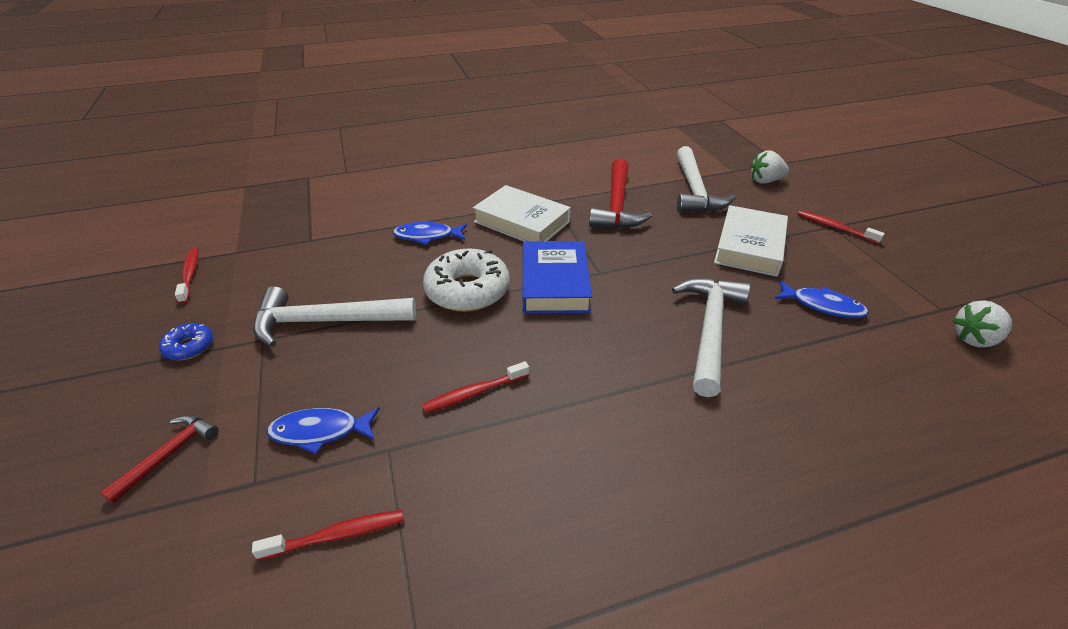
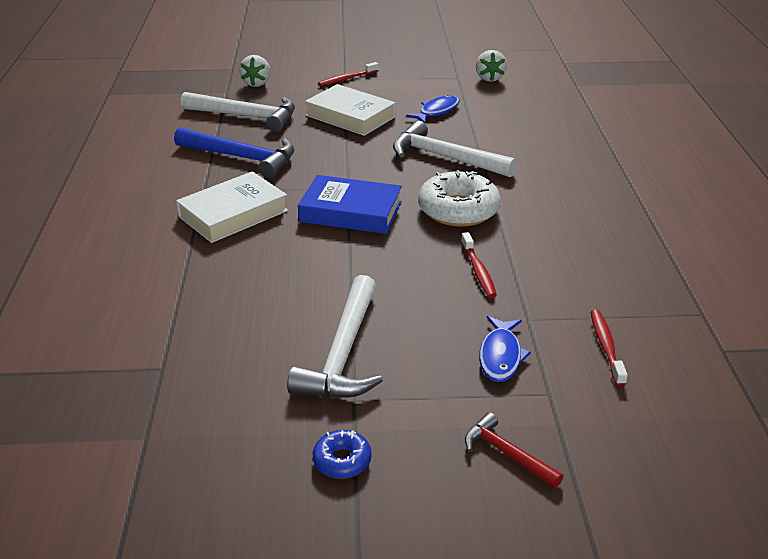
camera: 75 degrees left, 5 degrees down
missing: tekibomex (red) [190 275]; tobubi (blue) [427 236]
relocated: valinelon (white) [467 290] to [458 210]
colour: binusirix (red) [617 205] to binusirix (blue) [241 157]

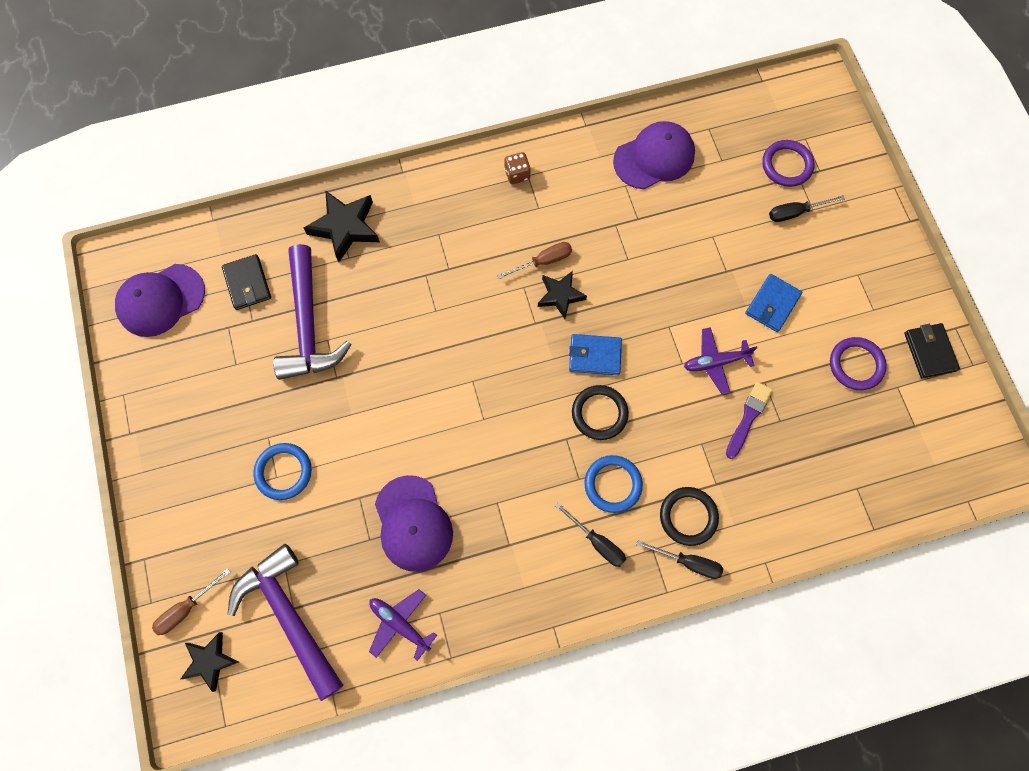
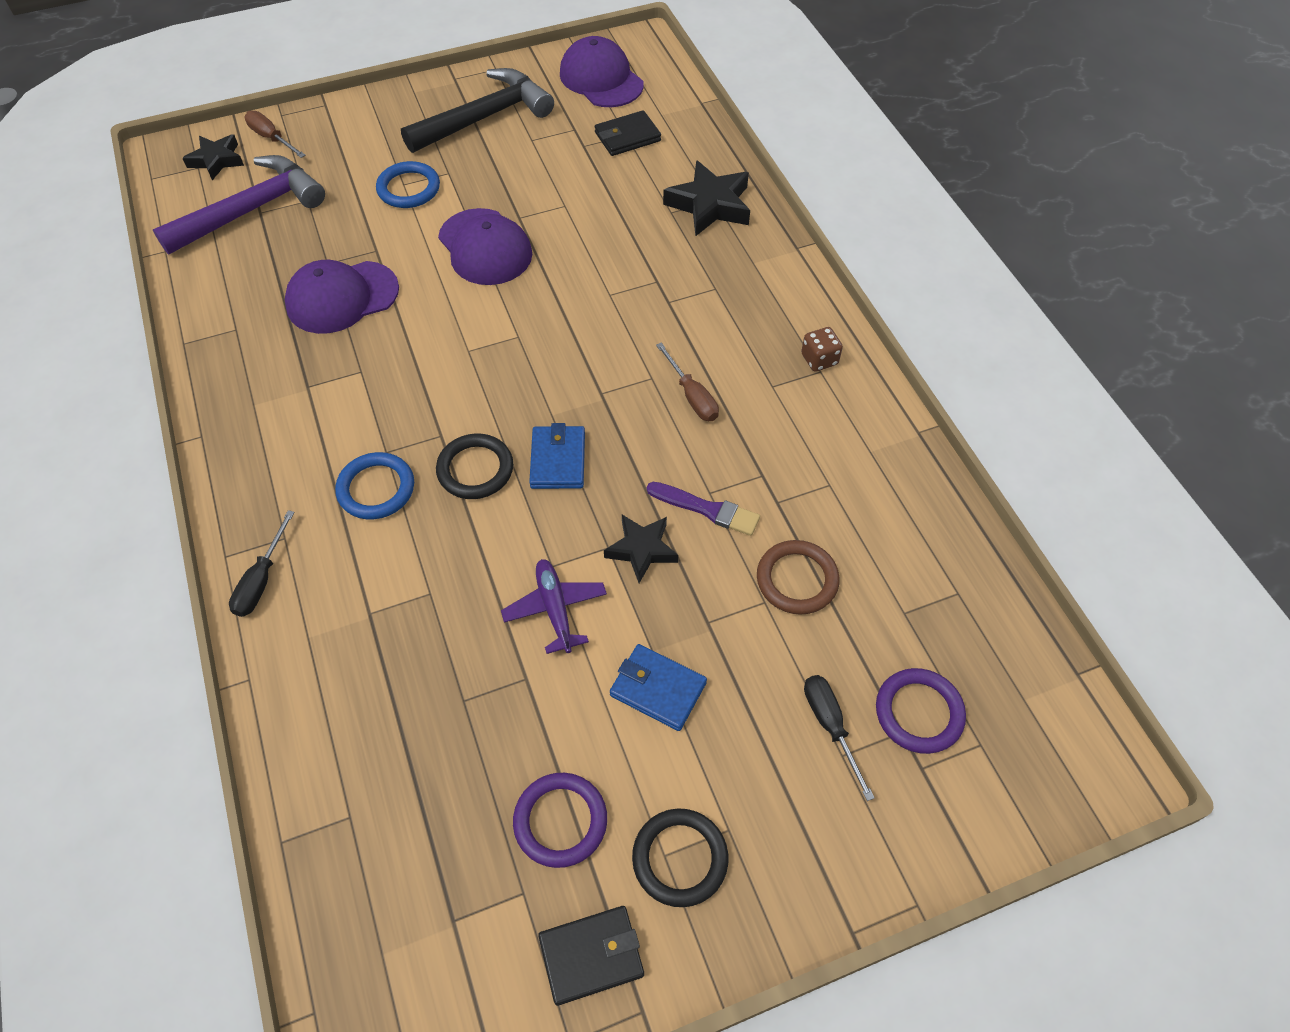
camera: 85 degrees right, 15 degrees down
missing: binusirix (purple) [308 325]; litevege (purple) [400 624]; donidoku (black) [597 542]
appeared: binusirix (black) [485 117]; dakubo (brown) [797 580]
relocated: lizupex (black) [560 295] to [641 550]; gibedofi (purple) [654 157] to [485 247]; dakubo (black) [688 516] to [680 858]; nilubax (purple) [748 417] to [707 509]

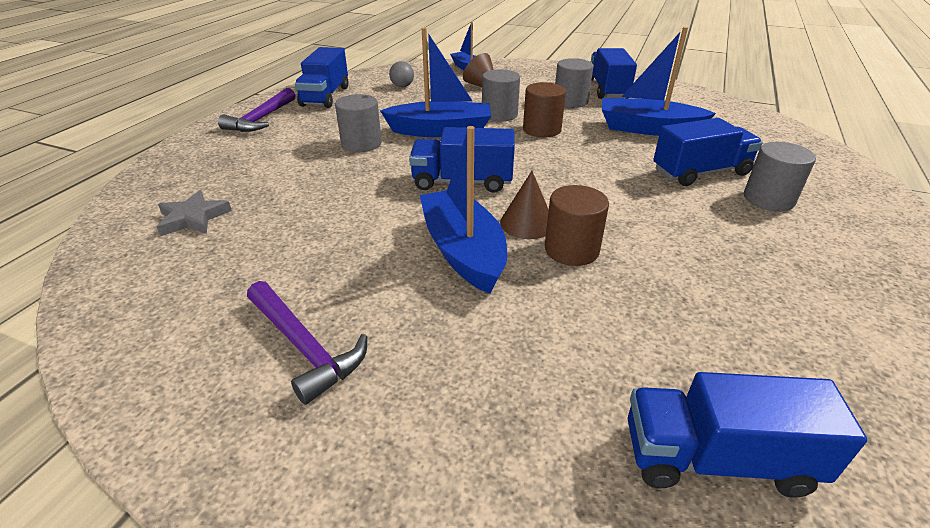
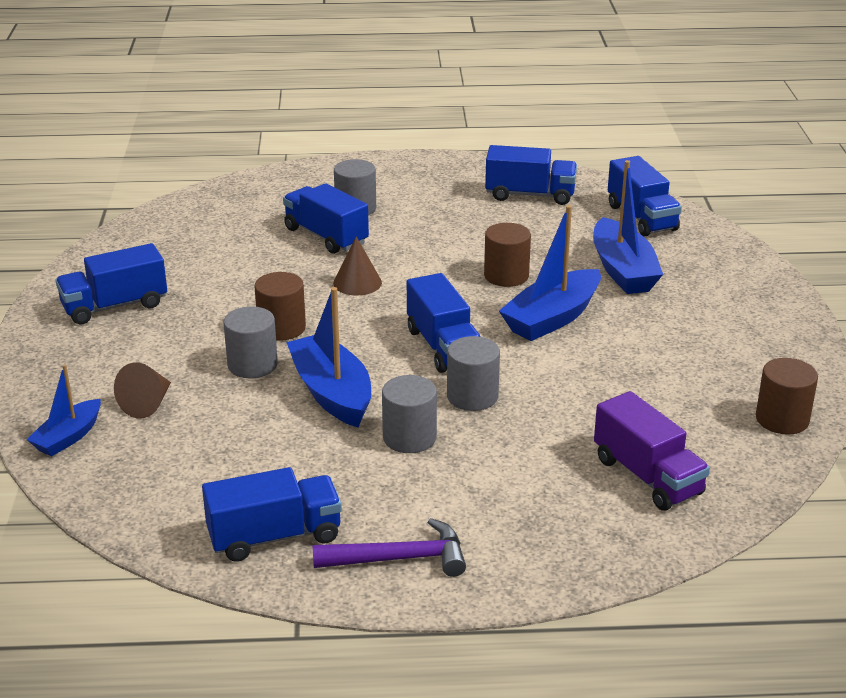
camera: 115 degrees left, 5 degrees down
missing: binusirix (purple) [304 347]; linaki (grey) [402 86]
appeared: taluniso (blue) [530 195]; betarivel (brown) [782 419]
relocated: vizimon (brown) [527 223] to [357 283]; betarivel (grey) [570 101] to [472 396]; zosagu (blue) [648 128] to [623 270]
exchanged: lizupex (grey) [193 218] to taluniso (purple) [647 476]

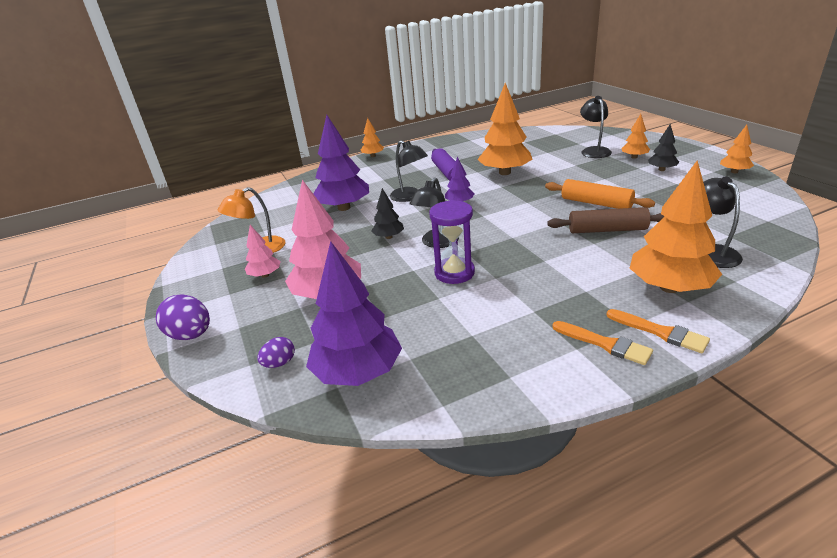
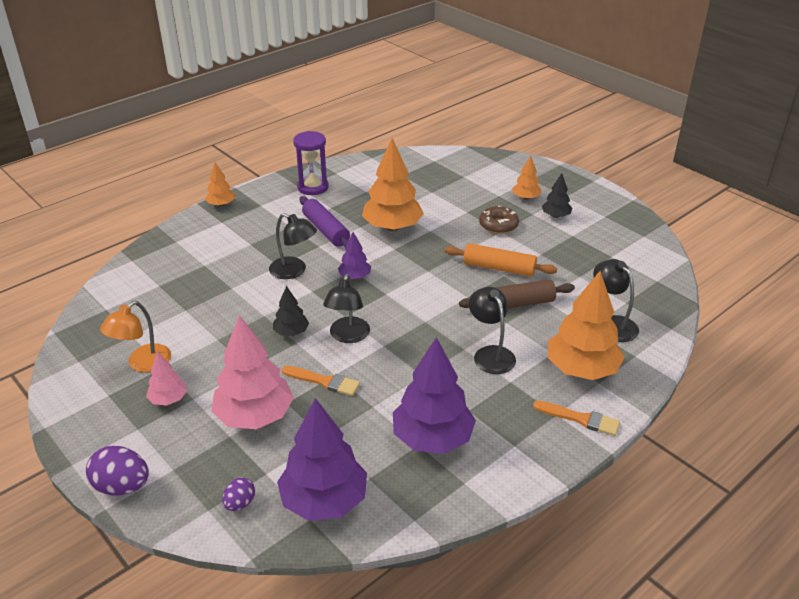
camera: 20 degrees left, 5 degrees up
missing: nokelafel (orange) [734 172]
appeared: valinelon (brown) [498 225]
relocated: nokelafel (purple) [344 208] to [432 438]; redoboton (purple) [454 273] to [313 187]; nilubax (orange) [605 344] to [324 381]; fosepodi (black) [594 150] to [490 354]

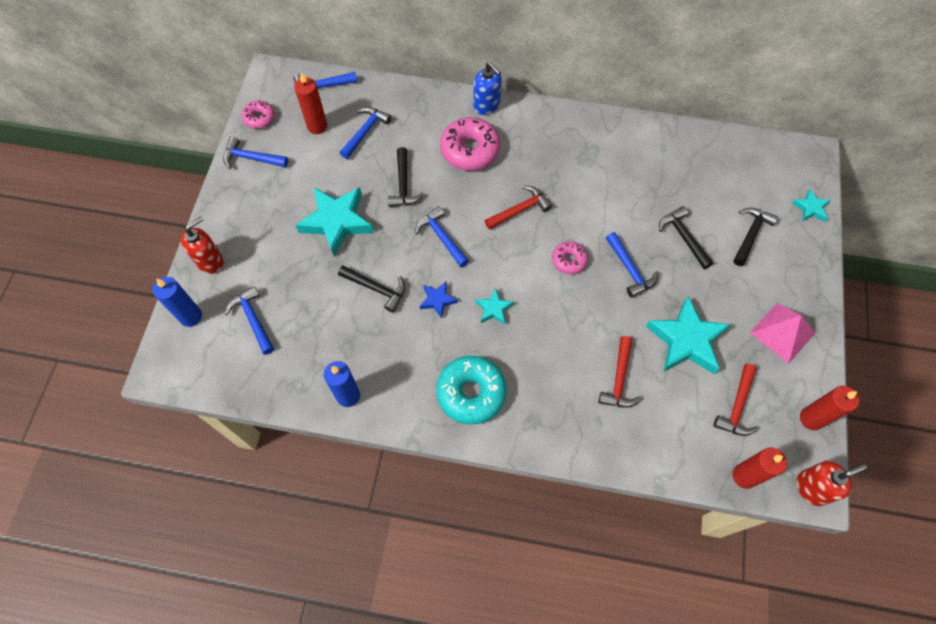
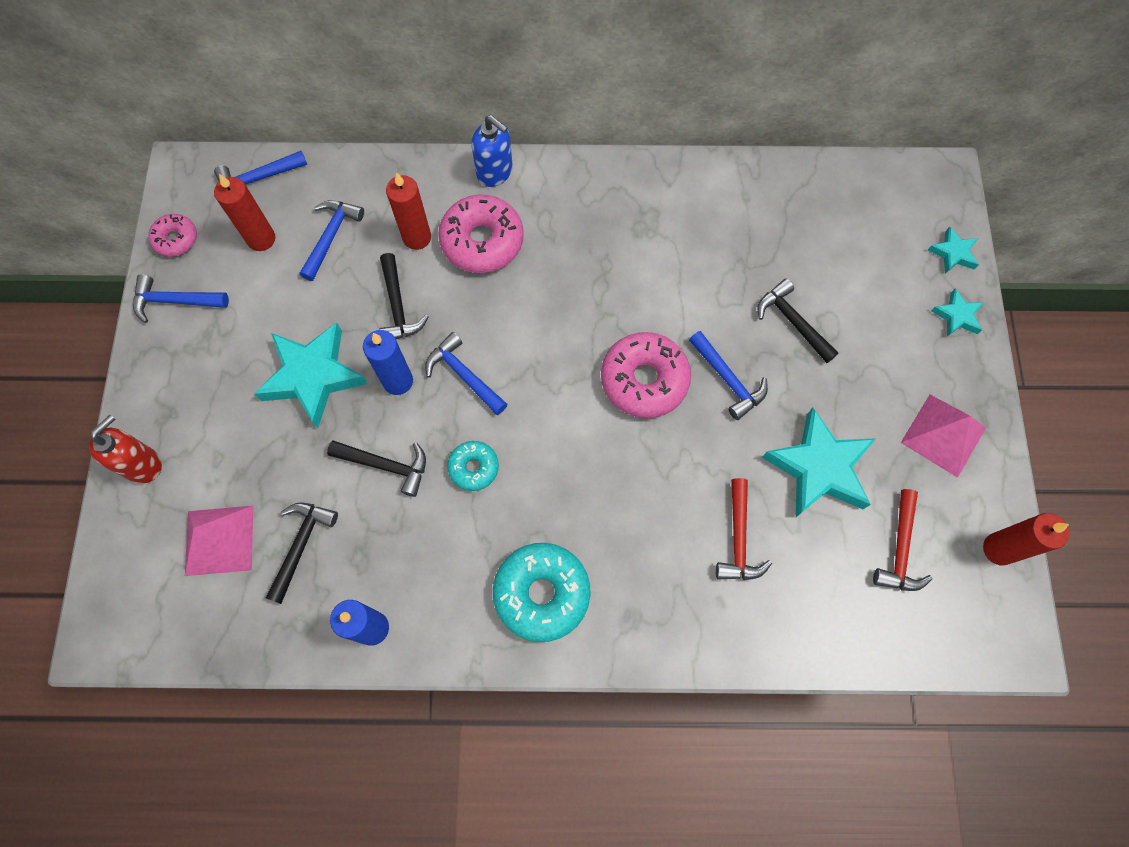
camera: 10 degrees left, 5 degrees up
missing: binusirix (red) [520 210]; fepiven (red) [811 488]
relocated: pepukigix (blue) [190 316] to [398 381]; lizupex (turquoise) [494 309] to [957 316]; binusirix (black) [750 234] to [301 545]; pepukigix (red) [744 476] to [417 237]
exchanged: binusirix (blue) [253 319] to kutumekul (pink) [219 540]; lizupex (blue) [437 300] to valinelon (turquoise) [473 468]
size: valinelon (pink) [569 260] = [644 380] x1.81

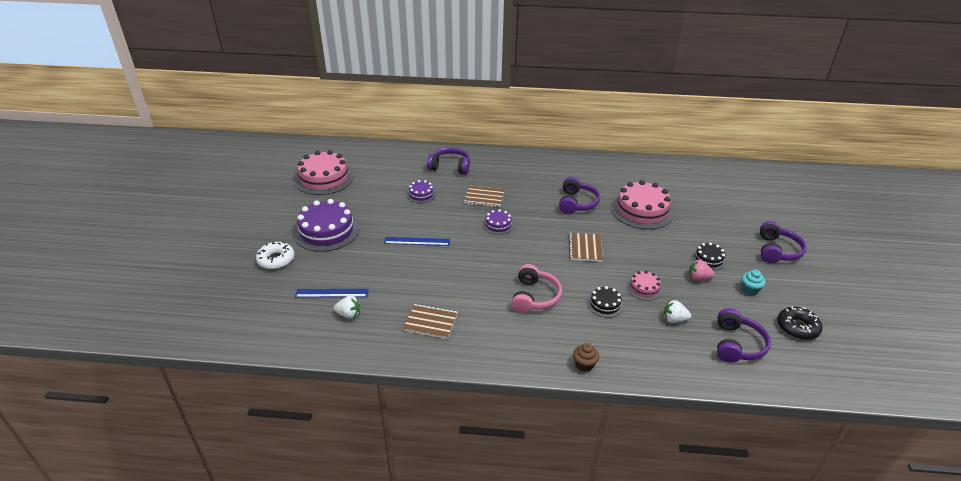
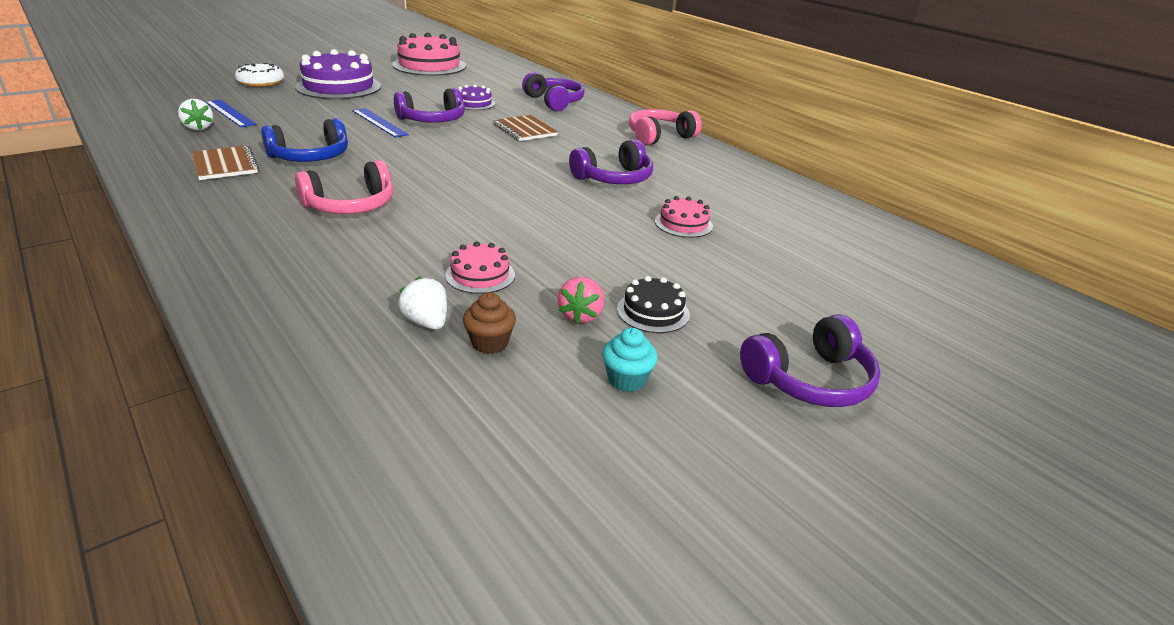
camera: 45 degrees right, 5 degrees down
missing: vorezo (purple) [498 225]; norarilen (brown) [585 248]; vorezo (black) [605 304]; valinelon (black) [797 327]
appeared: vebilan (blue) [310 157]; vebilan (pink) [659 137]
relocated: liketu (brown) [584 365] to [490 343]; vebilan (purple) [737 344] to [433 120]
spun: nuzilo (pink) [698 278] = [580 315] 135 degrees counterclockwise
size: vorezo (pink) [642 210] = [683 224] x0.50

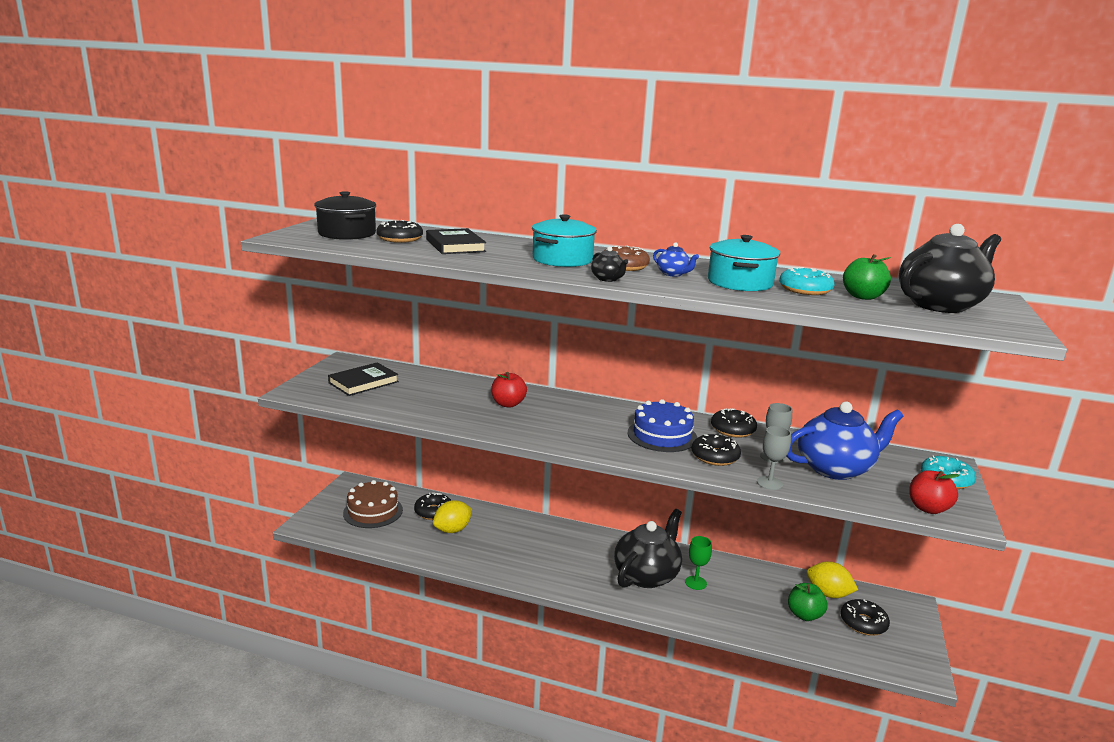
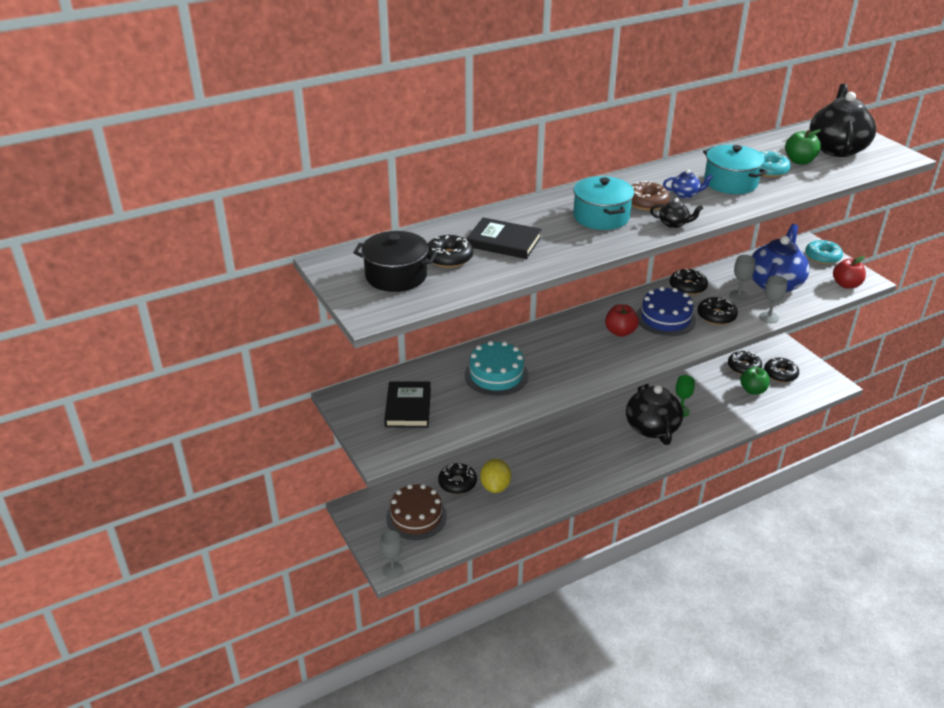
camera: 45 degrees left, 15 degrees up
appeared: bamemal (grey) [393 570]; vorezo (turquoise) [496 375]
relocated: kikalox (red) [508 404] to [620 332]
exchanged: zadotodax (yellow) [828 594] to valinelon (black) [744 367]

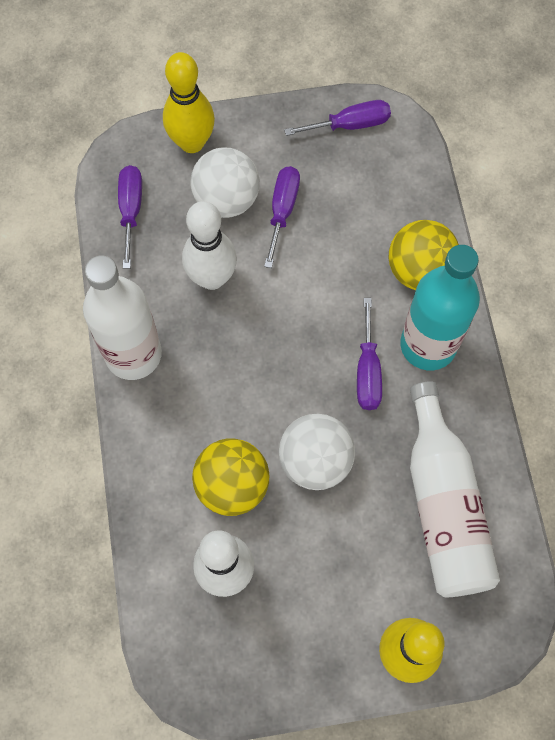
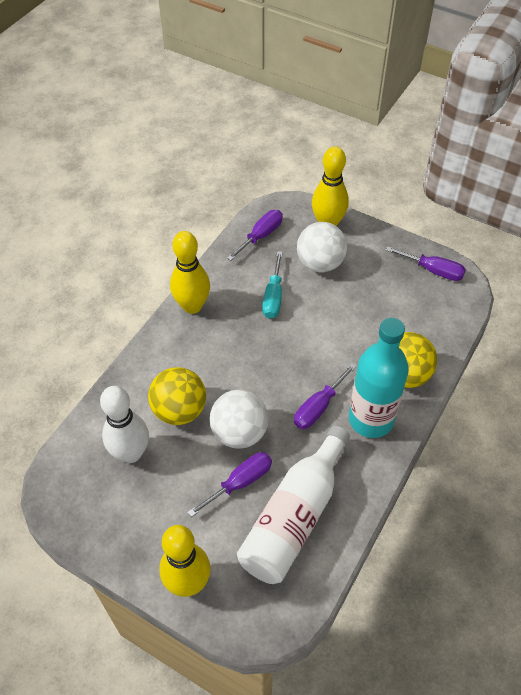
camera: 40 degrees right, 15 degrees down
relocated: donidoku (purple) [282 211] to [240 482]
exchanged: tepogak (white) [133 354] to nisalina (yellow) [192 306]; nisalina (white) [212 278] to donidoku (turquoise) [273 297]

